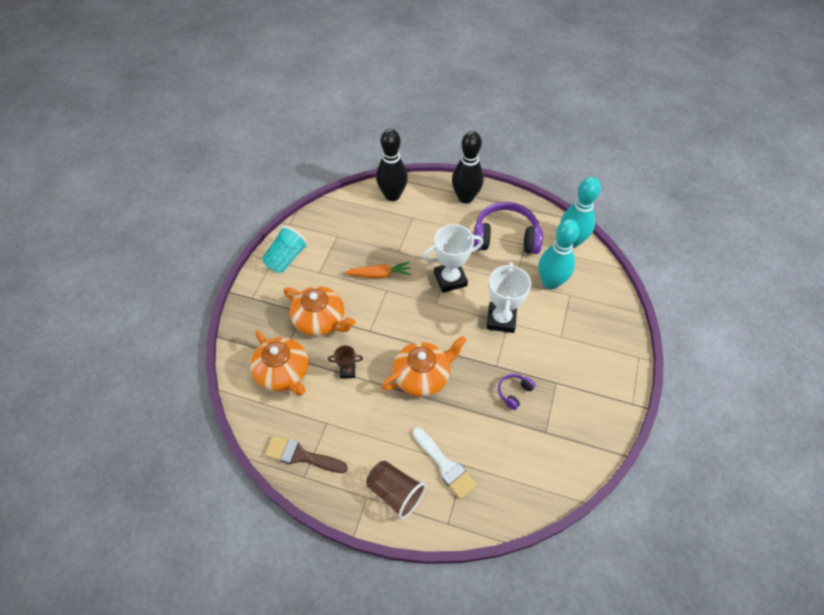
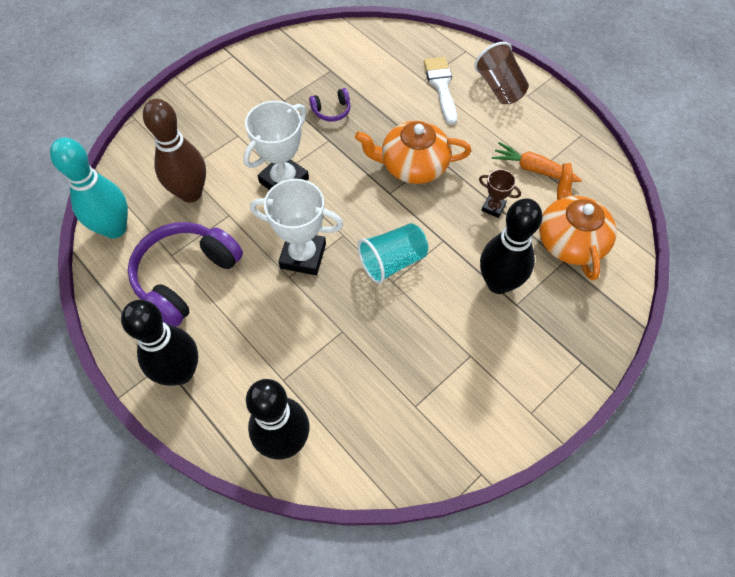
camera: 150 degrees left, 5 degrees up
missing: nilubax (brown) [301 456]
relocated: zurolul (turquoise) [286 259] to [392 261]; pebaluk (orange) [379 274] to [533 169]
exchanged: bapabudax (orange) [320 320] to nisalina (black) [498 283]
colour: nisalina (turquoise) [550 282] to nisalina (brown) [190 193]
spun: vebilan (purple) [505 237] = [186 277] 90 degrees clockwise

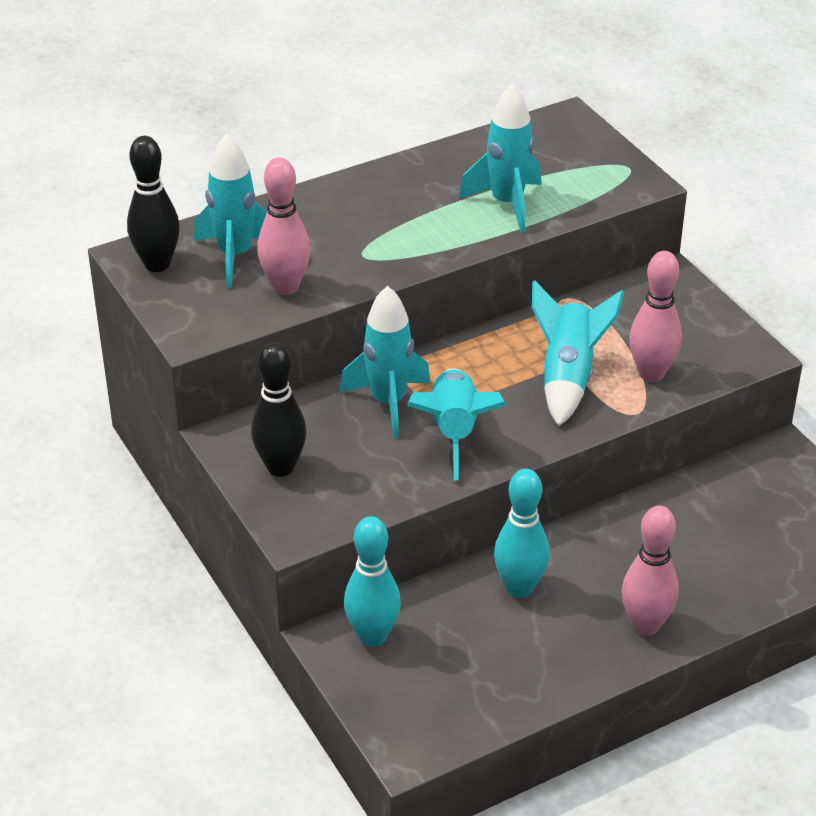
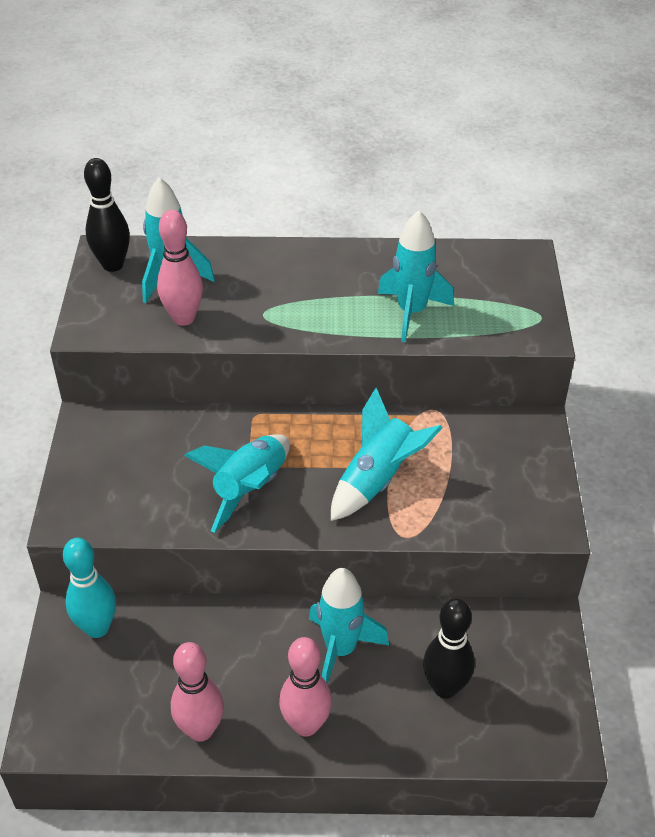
camera: 30 degrees right, 5 degrees up
missing: nisalina (turquoise) [519 588]
relocated: nisalina (black) [281 467] to [445 687]; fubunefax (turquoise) [388 403] to [340 649]; nisalina (pink) [651 374] to [201 730]

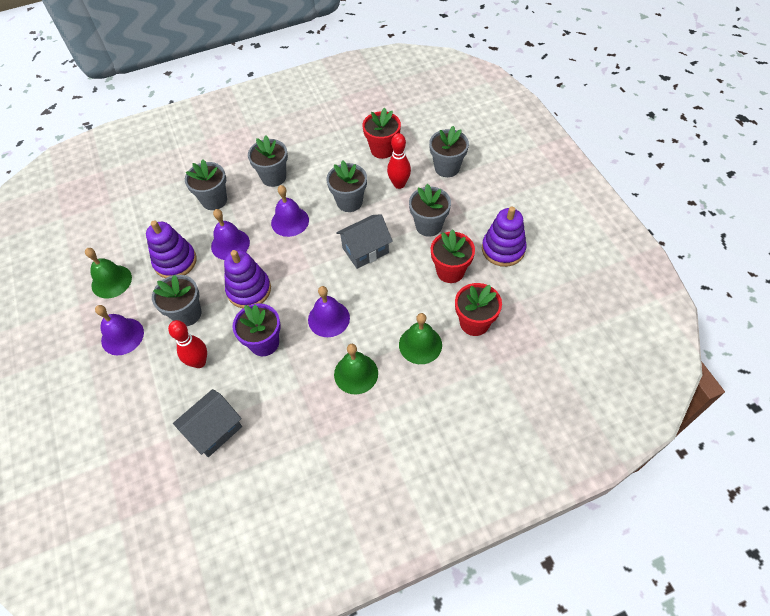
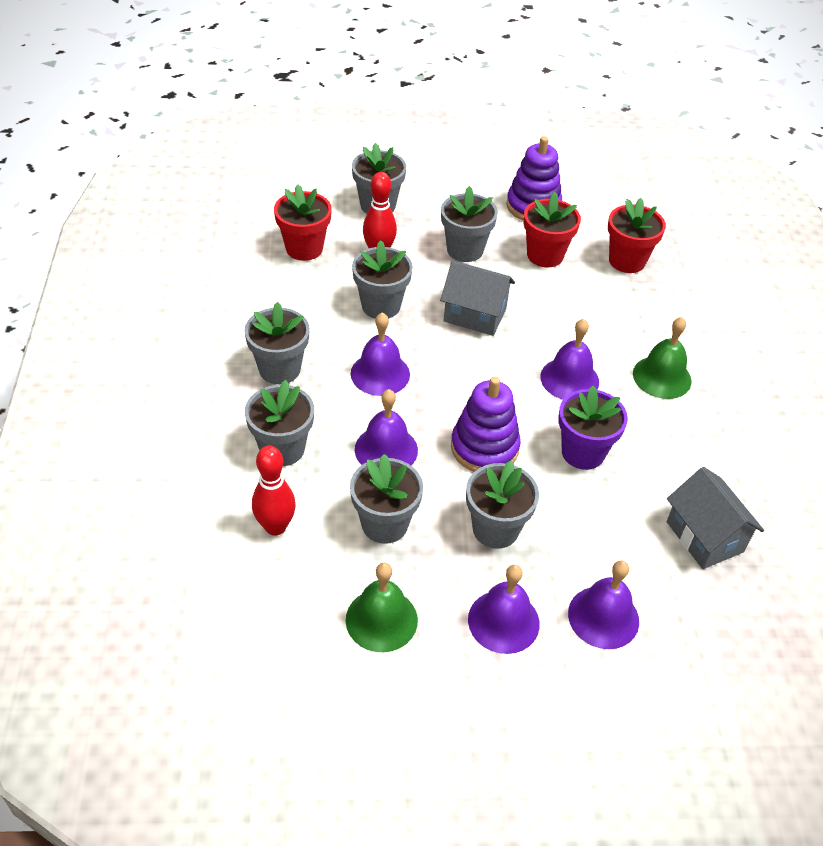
camera: 75 degrees left, 10 degrees down
missing: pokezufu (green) [420 344]
appeared: pokezufu (purple) [603 617]
relocated: nisalina (red) [199 362] to [275 527]
exchanged: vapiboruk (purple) [175 261] to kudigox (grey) [384 524]
spun: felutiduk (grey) [365 250] = [475 315] 60 degrees counterclockwise

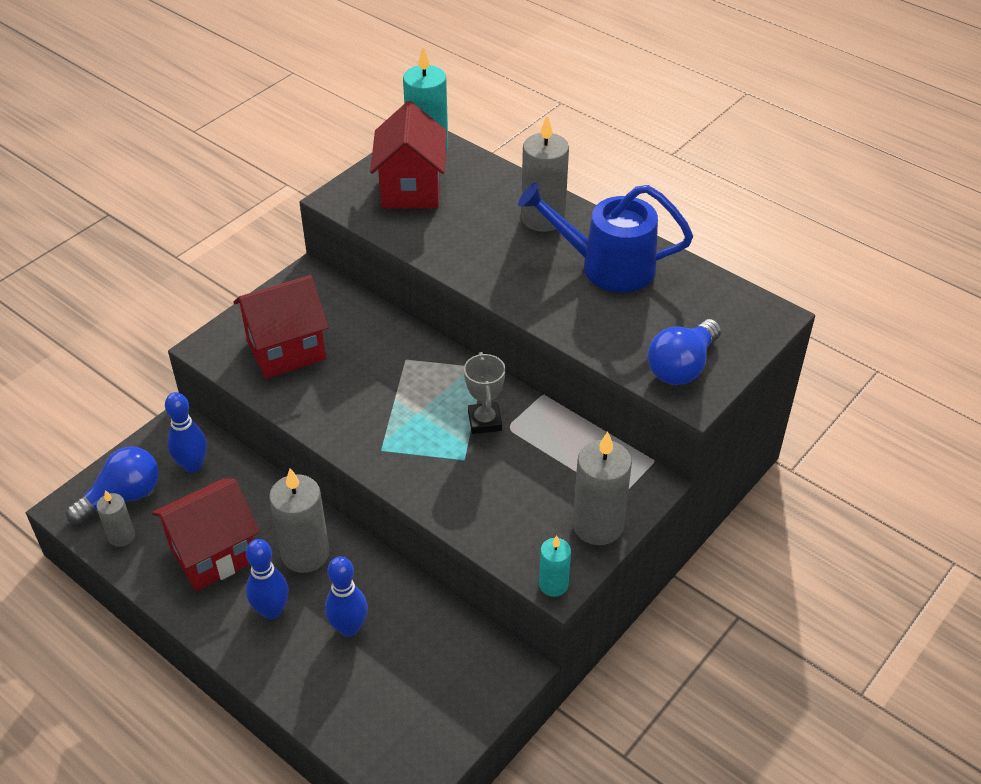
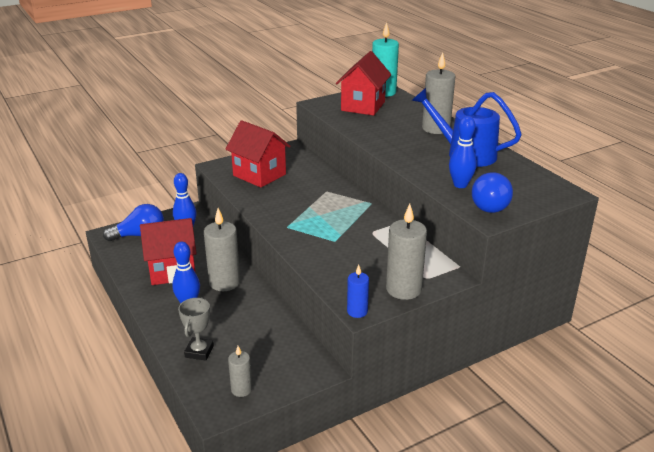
camera: 20 degrees right, 15 degrees down
relocated: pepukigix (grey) [121 536] to [241 389]; nisalina (blue) [349 628] to [460 185]; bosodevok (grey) [484 421] to [199 351]
colour: pepukigix (turquoise) [553 584] to pepukigix (blue) [357 311]
spun: felutiduk (red) [286 350] = [259 175] 45 degrees clockwise; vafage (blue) [682 367] = [490 204] 45 degrees counterclockwise

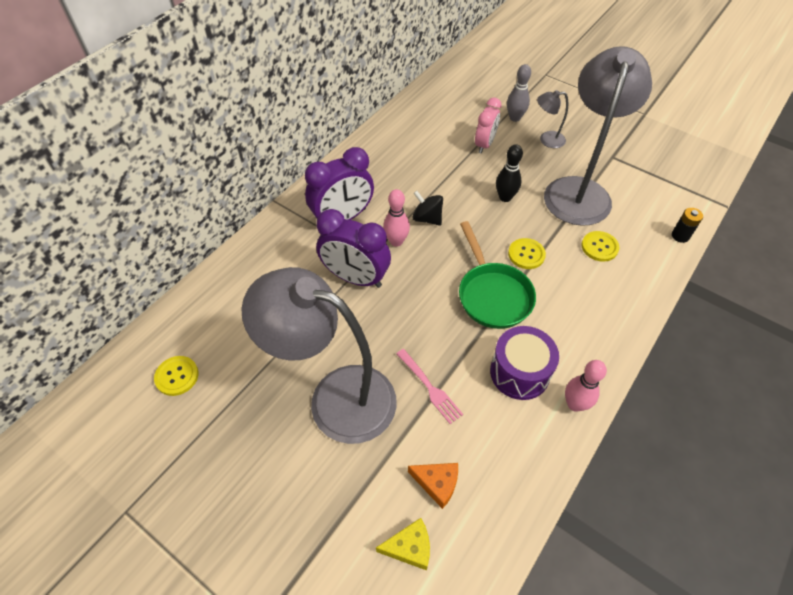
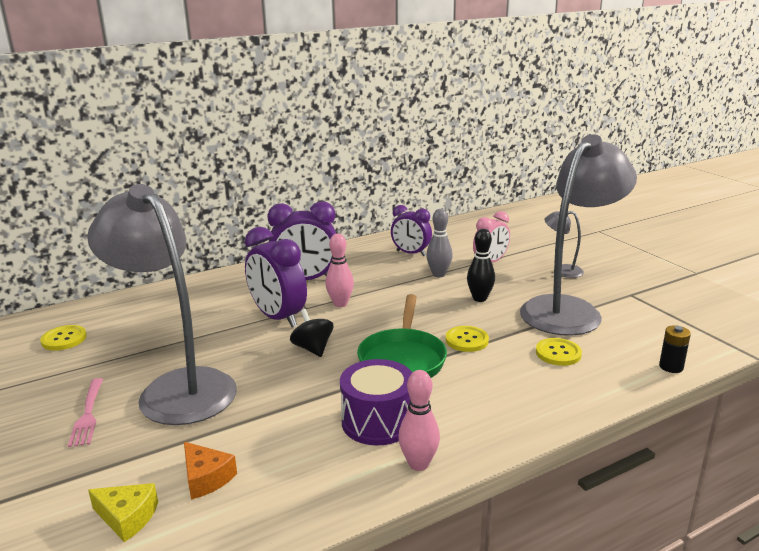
camera: 25 degrees right, 30 degrees down
appeared: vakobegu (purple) [411 253]
relocated: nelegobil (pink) [430 387] to [88 414]; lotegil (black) [427 218] to [313 348]; nisalina (grey) [515 118] to [439 274]

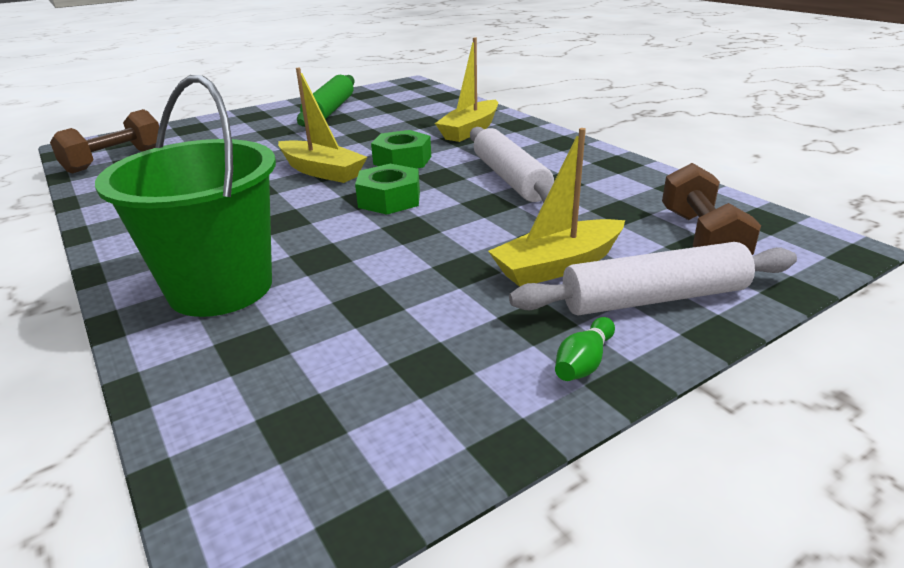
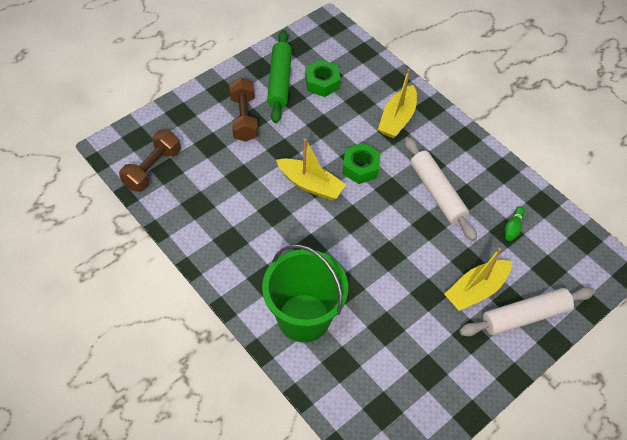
camera: 10 degrees left, 25 degrees up
relocated: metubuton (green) [389 199] to [322 83]; nisalina (green) [584 362] to [513 228]; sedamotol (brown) [701 238] to [244 118]

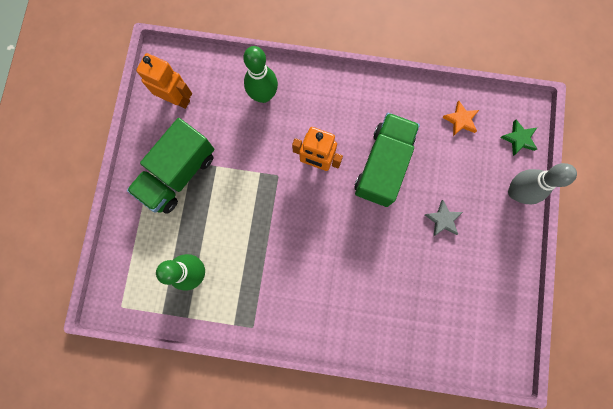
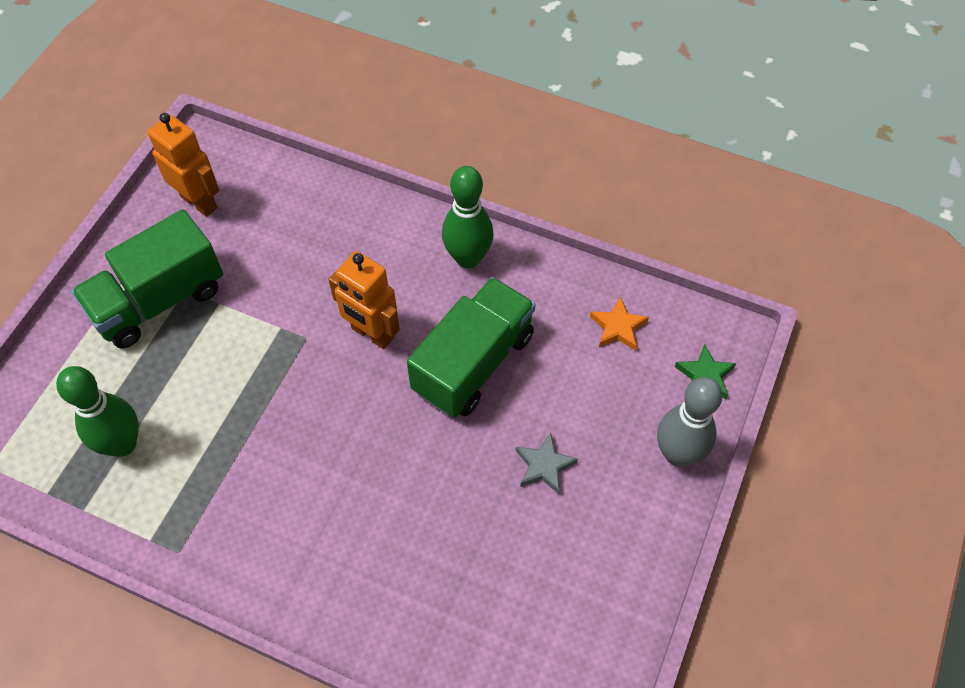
camera: 15 degrees right, 20 degrees down
relocated: nisalina (green) [263 95] to [468 258]

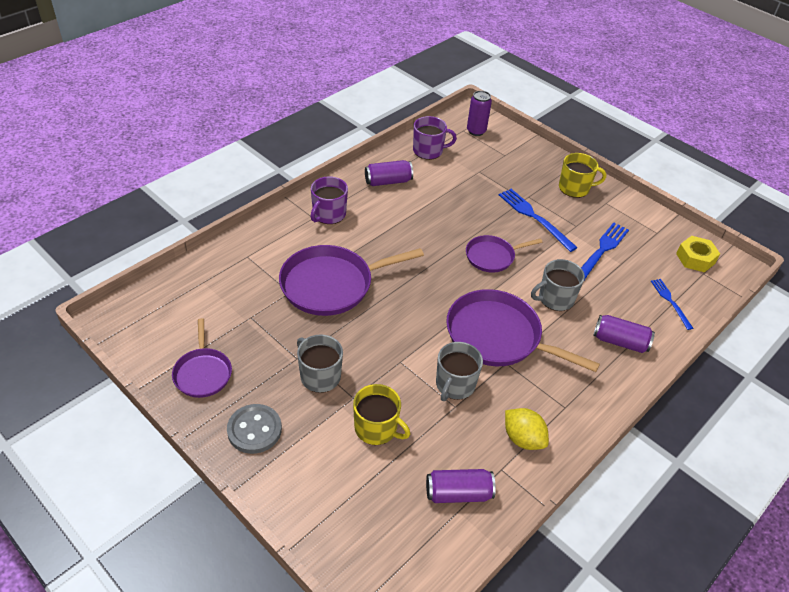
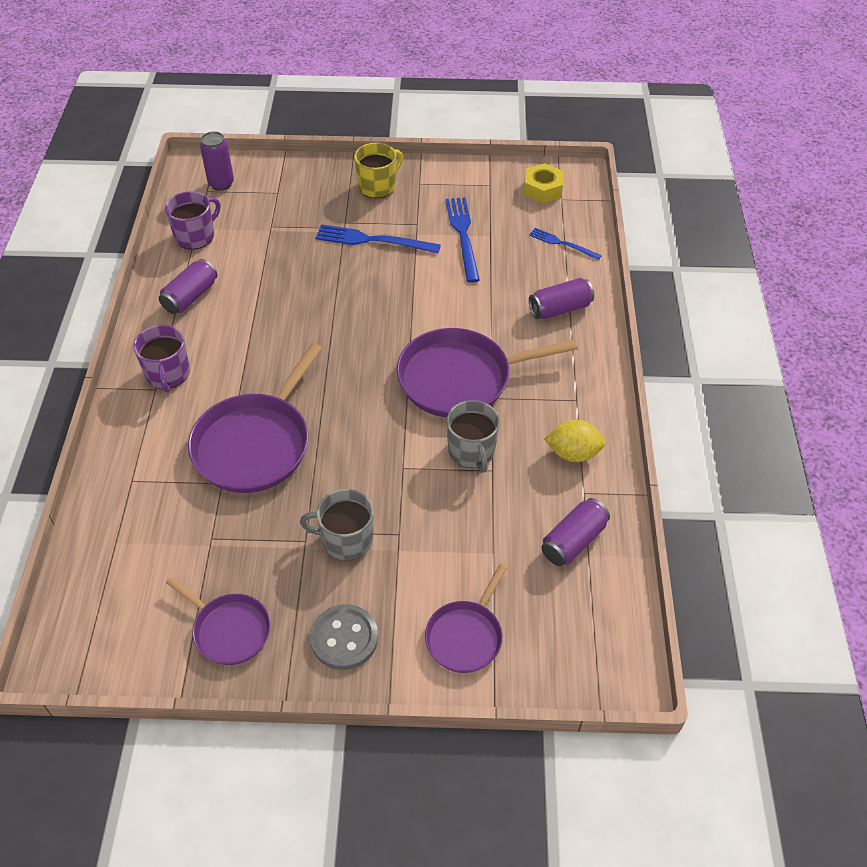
camera: 40 degrees left, 5 degrees up
missing: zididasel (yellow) [376 428]; zididasel (grey) [555 299]
relocated: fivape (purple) [492 256] to [466 636]

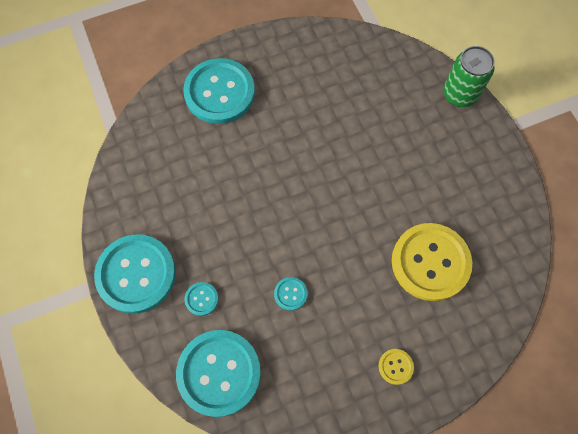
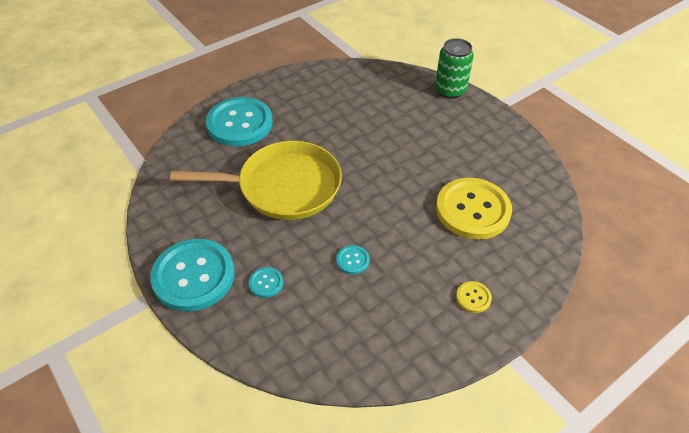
camera: 15 degrees left, 20 degrees down
missing: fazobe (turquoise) [219 373]
appeared: fivape (yellow) [283 186]

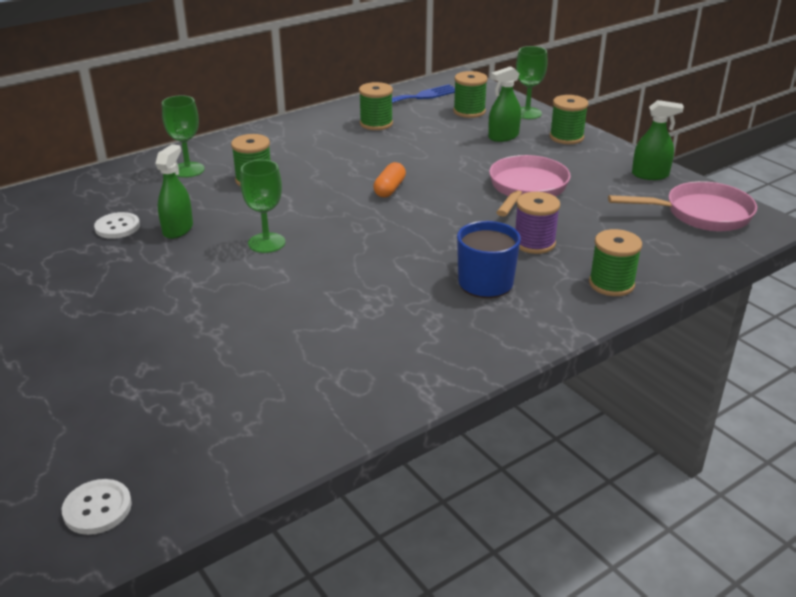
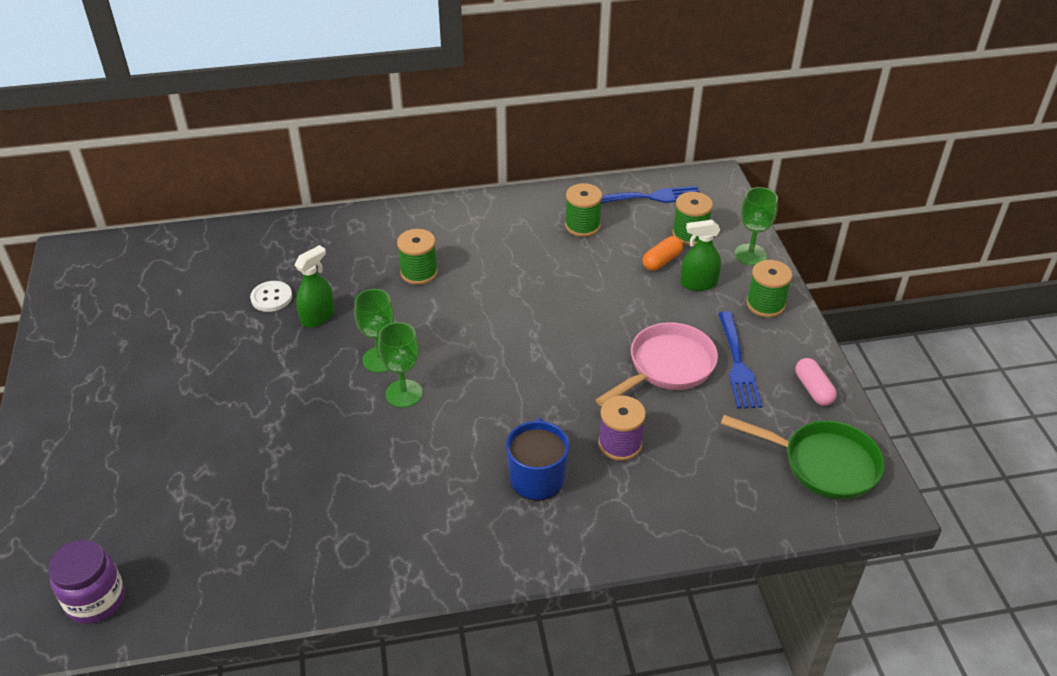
camera: 25 degrees right, 10 degrees up
missing: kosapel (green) [611 284]
appeared: nelegobil (blue) [738 364]
relocated: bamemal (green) [188 170] to [404 393]; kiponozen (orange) [389 189] to [662 261]
exchanged: fazobe (white) [97 508] to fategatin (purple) [96 600]; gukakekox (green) [650 175] to kiponozen (pink) [813 389]
colour: fivape (pink) [701 214] to fivape (green) [823 464]

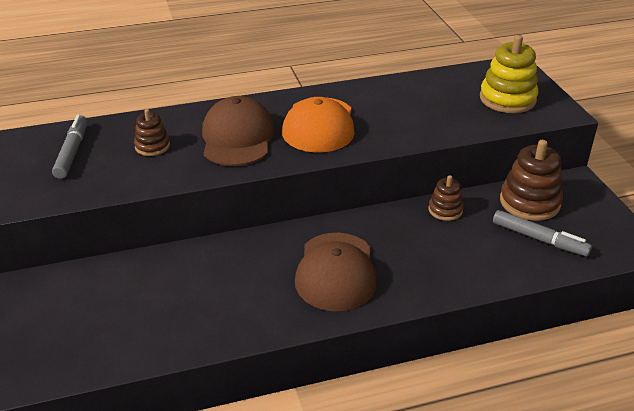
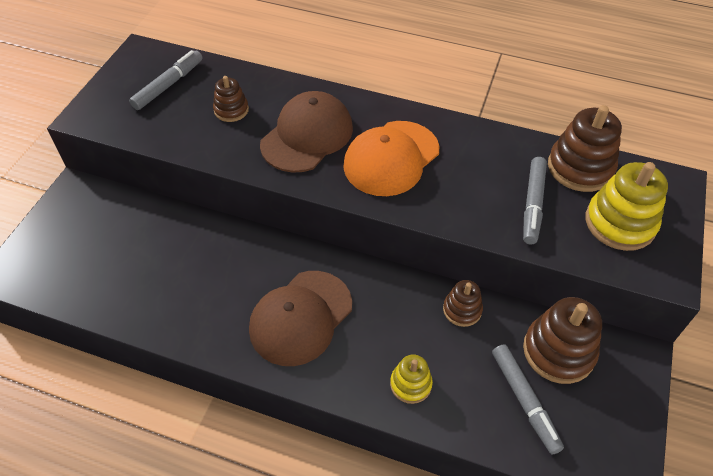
camera: 35 degrees right, 15 degrees up
appeared: vapiboruk (yellow) [410 384]; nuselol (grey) [532 204]; vapiboruk (brown) [580 167]

